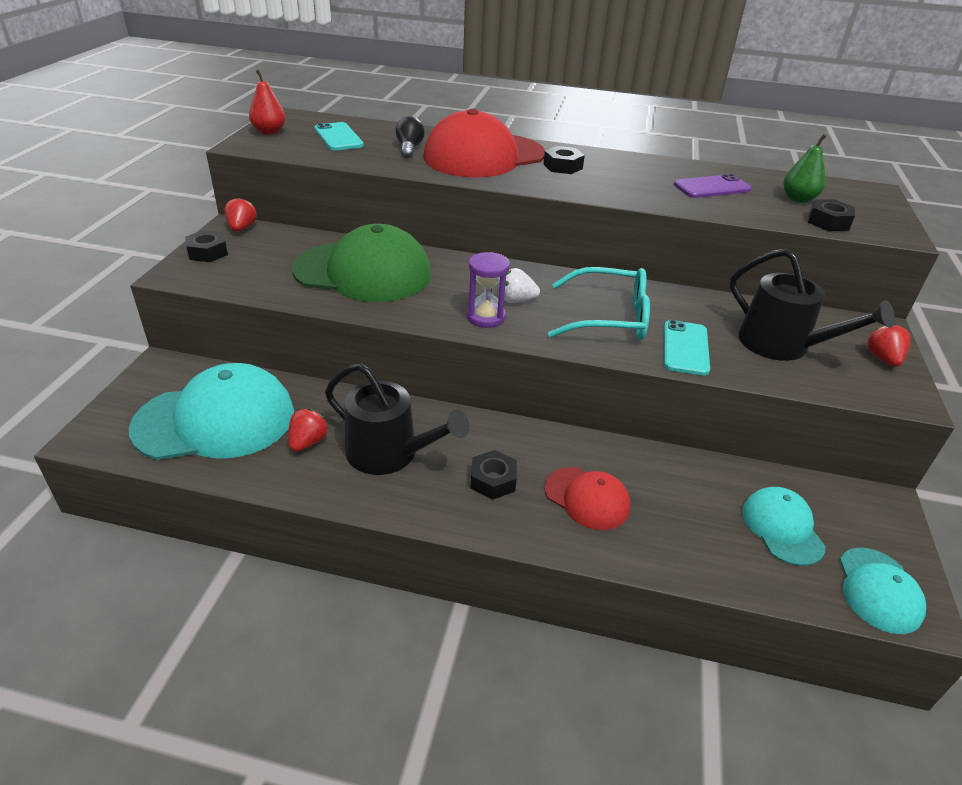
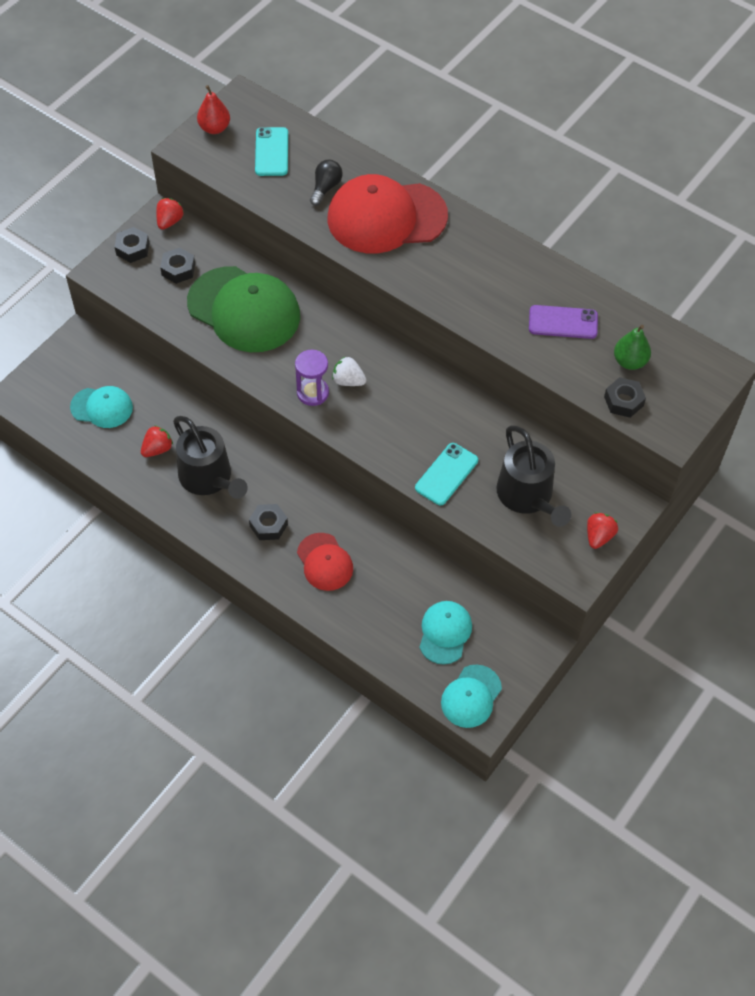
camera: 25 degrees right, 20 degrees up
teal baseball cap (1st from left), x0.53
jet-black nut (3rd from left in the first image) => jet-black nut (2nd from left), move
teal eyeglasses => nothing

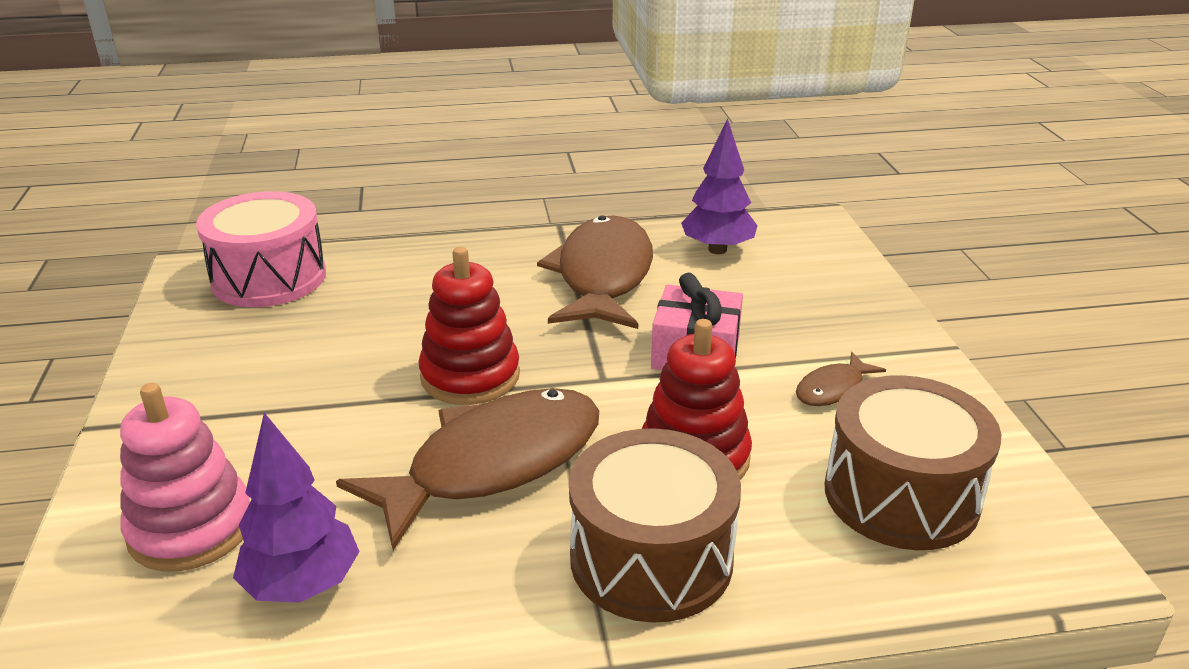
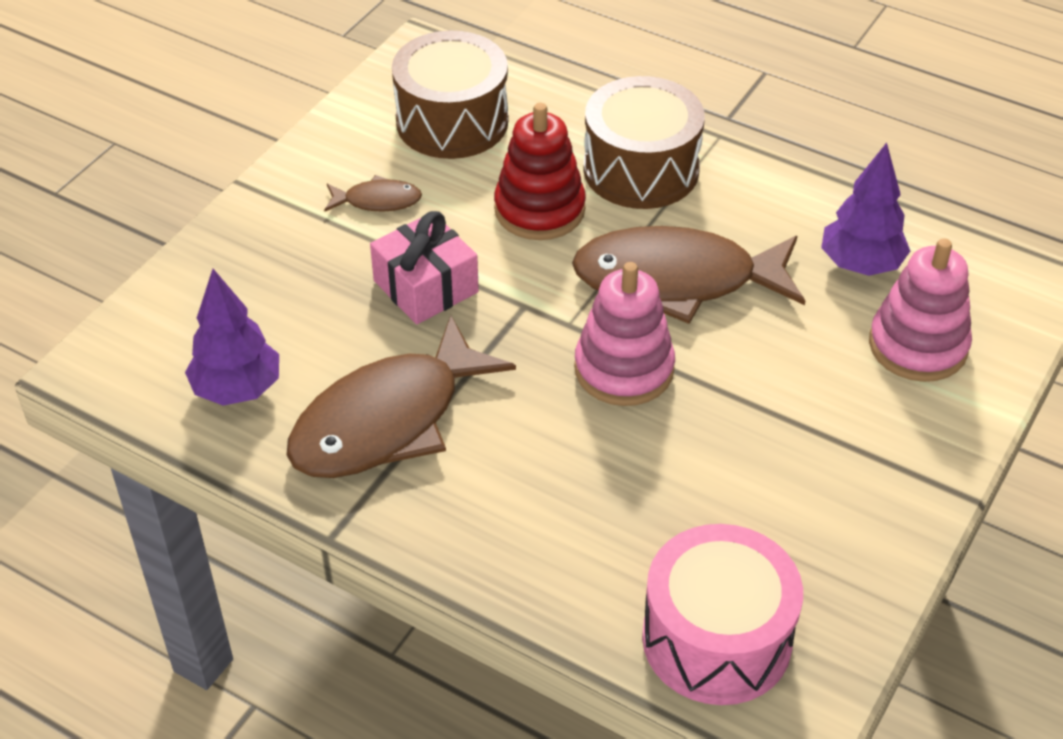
camera: 140 degrees left, 15 degrees up
red ring stacker (1st from left) => pink ring stacker (1st from left)

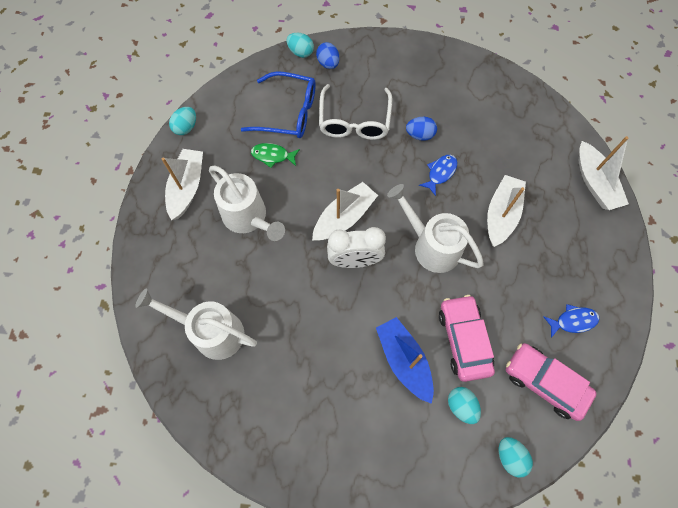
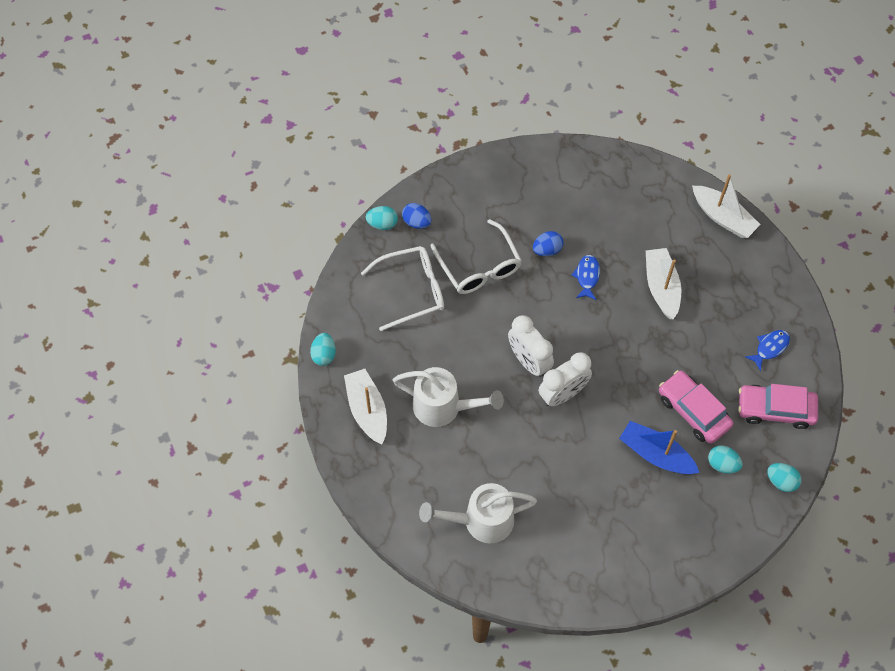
camera: 30 degrees left, 5 degrees down
royal blue eyeglasses => pure white eyeglasses (1st from left)
emerald fish => nothing
pure white boat (2nd from left) => pure white bedside clock (1st from left)
pure white watering pot (3rd from left) => nothing

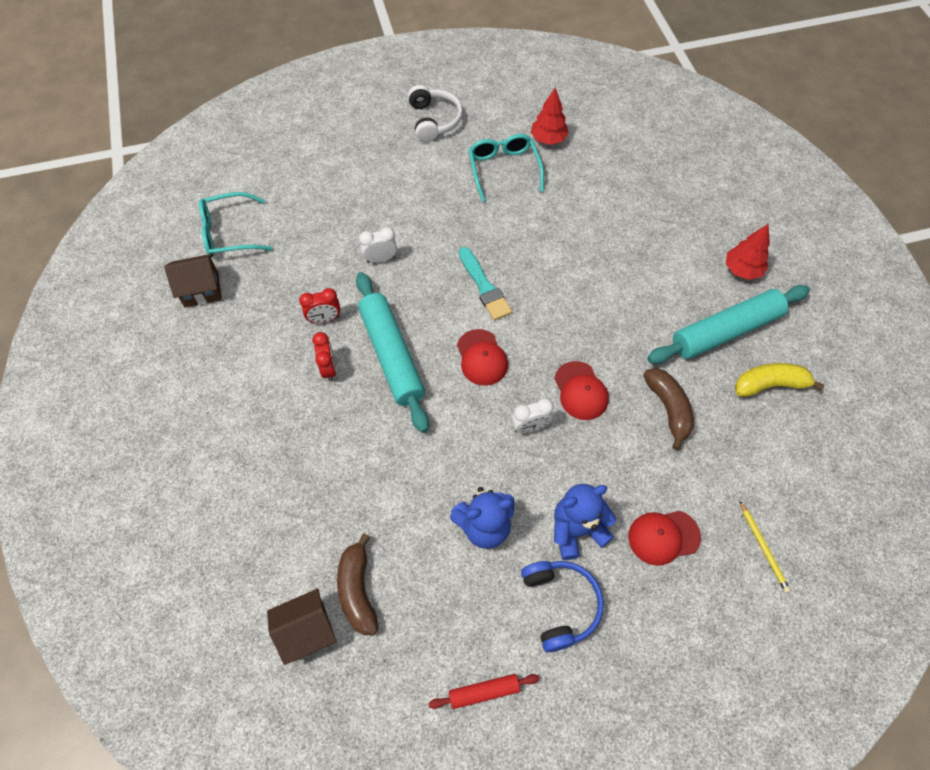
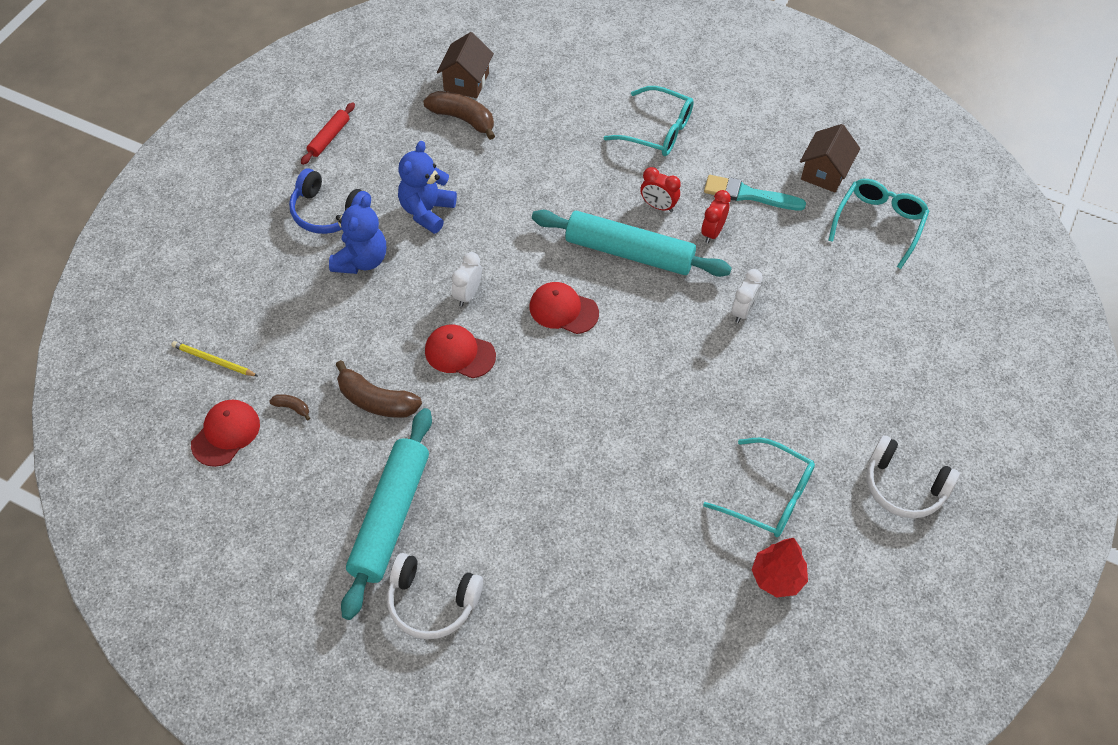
camera: 130 degrees right, 5 degrees down
teal brush, move
red baseball cap (3rd from left in the first image) => red baseball cap (1st from left), move
red tree (2nd from left) => pure white headset (1st from left)
yellow banana => nothing
nothing => brown banana (1st from left)
nothing => teal eyeglasses (1st from left)

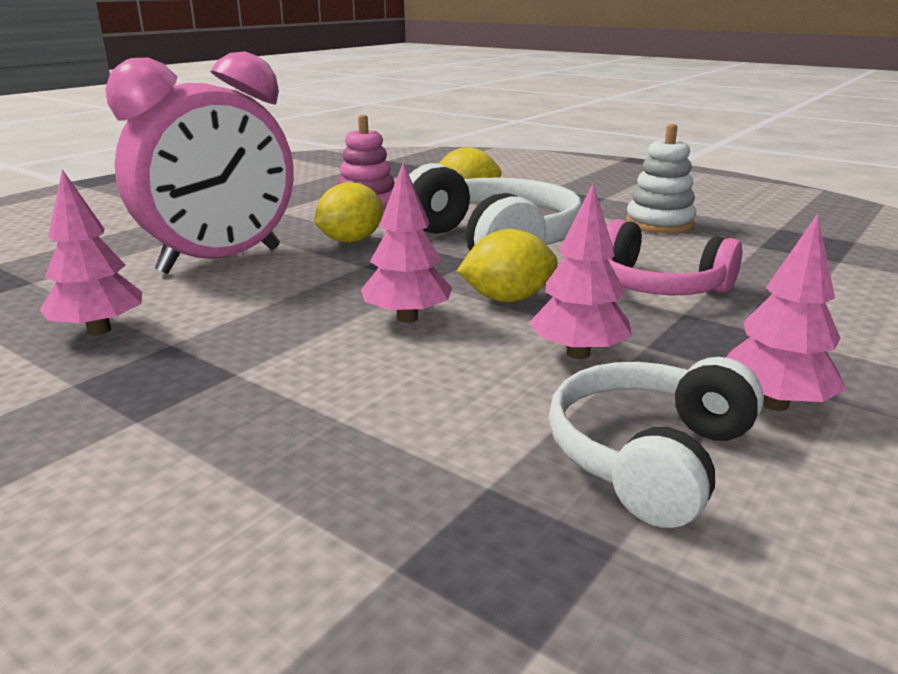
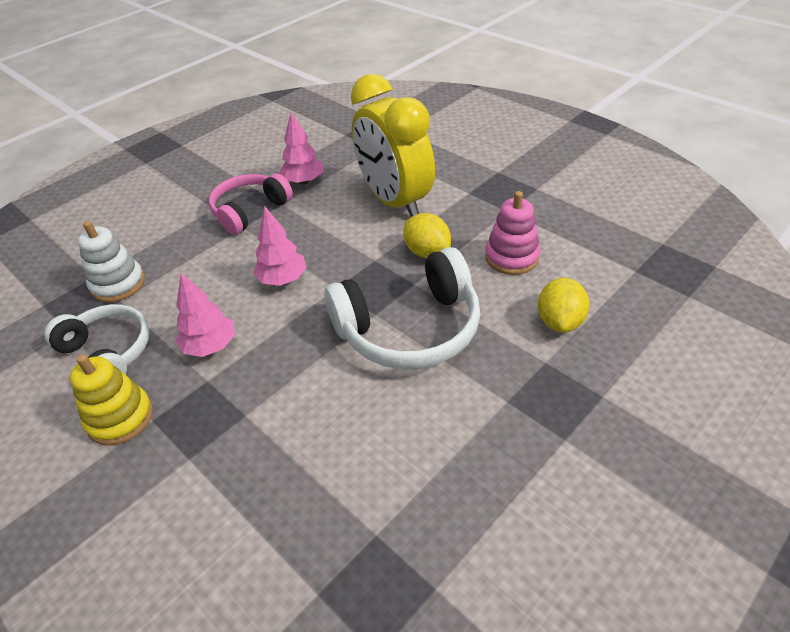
camera: 100 degrees right, 20 degrees up
pink bedside clock => yellow bedside clock
yellow toy lemon (3rd from left) => nothing
pink headset, move
pure white ring stacker, move
pink tree (4th from left) => yellow ring stacker

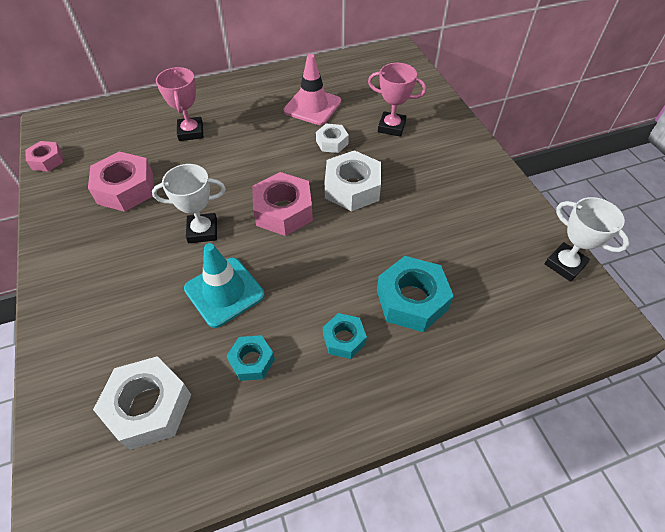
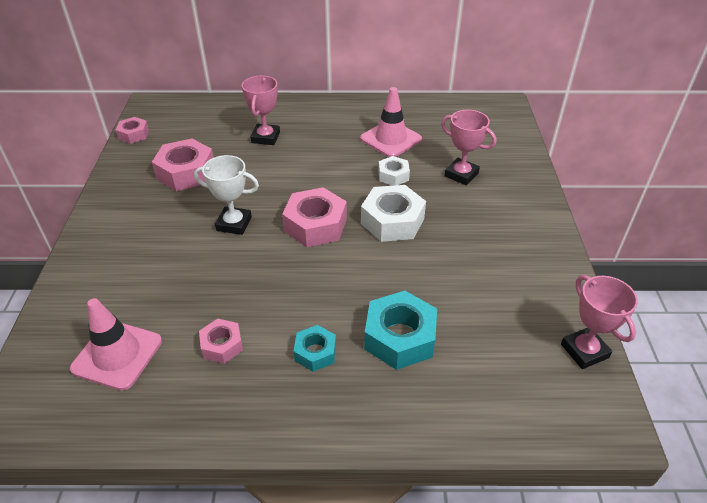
camera: 20 degrees right, 10 degrees down
pure white nut (1st from left) => pink road cone (1st from left)
teal road cone => nothing
teal nut (1st from left) => pink nut (3rd from left)
pure white prize cup (2nd from left) => pink prize cup (3rd from left)

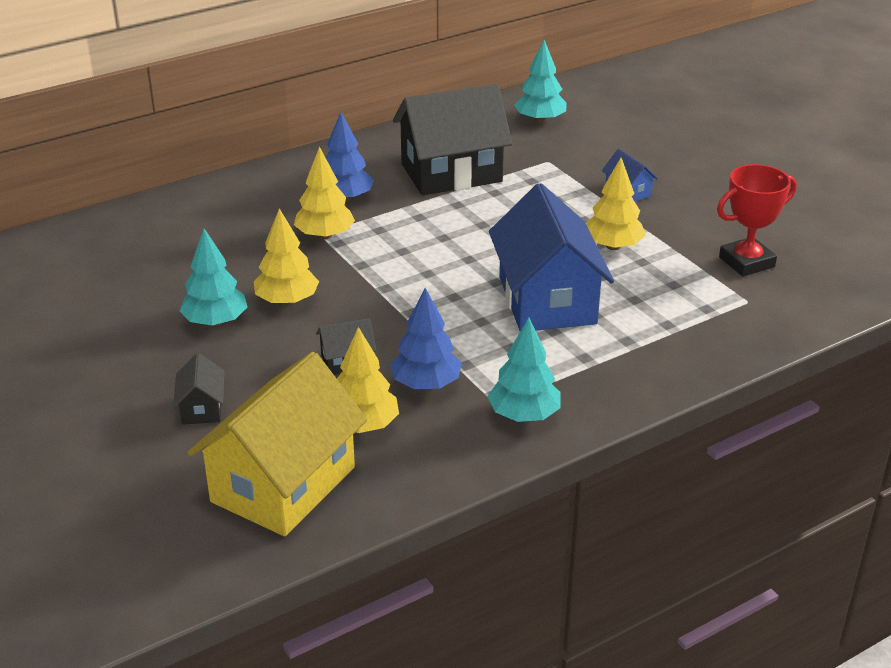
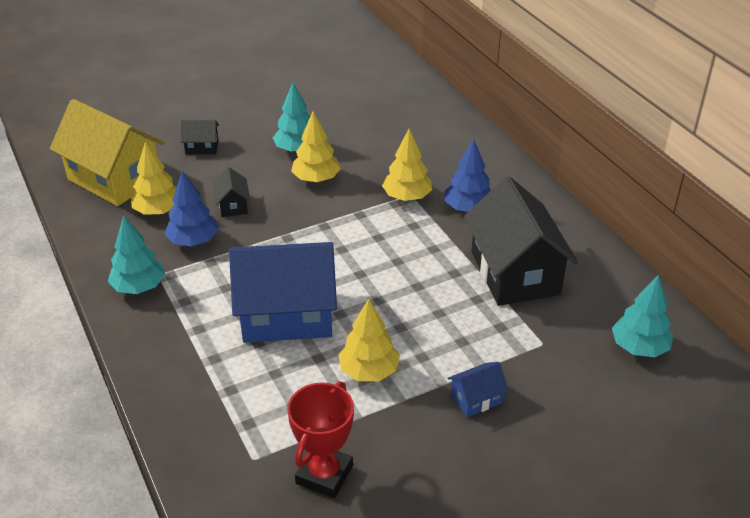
camera: 95 degrees right, 5 degrees up
red prize cup, 45 degrees clockwise

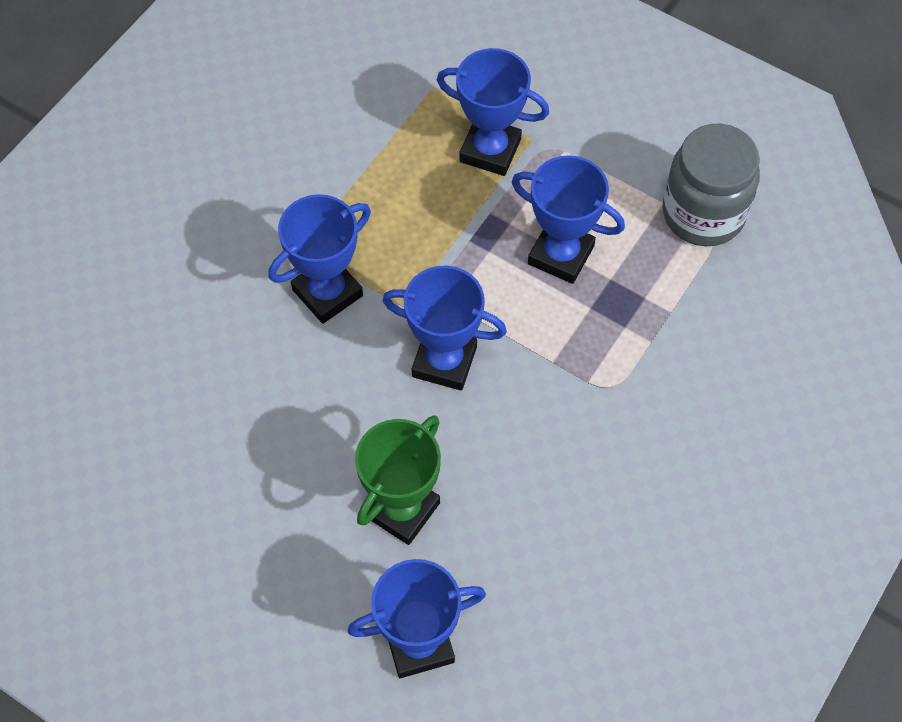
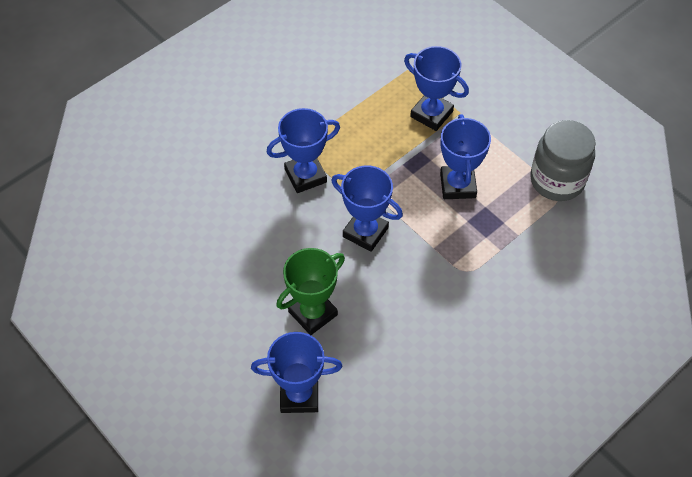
camera: 15 degrees right, 5 degrees down
royal blue prize cup (5th from left), 45 degrees clockwise

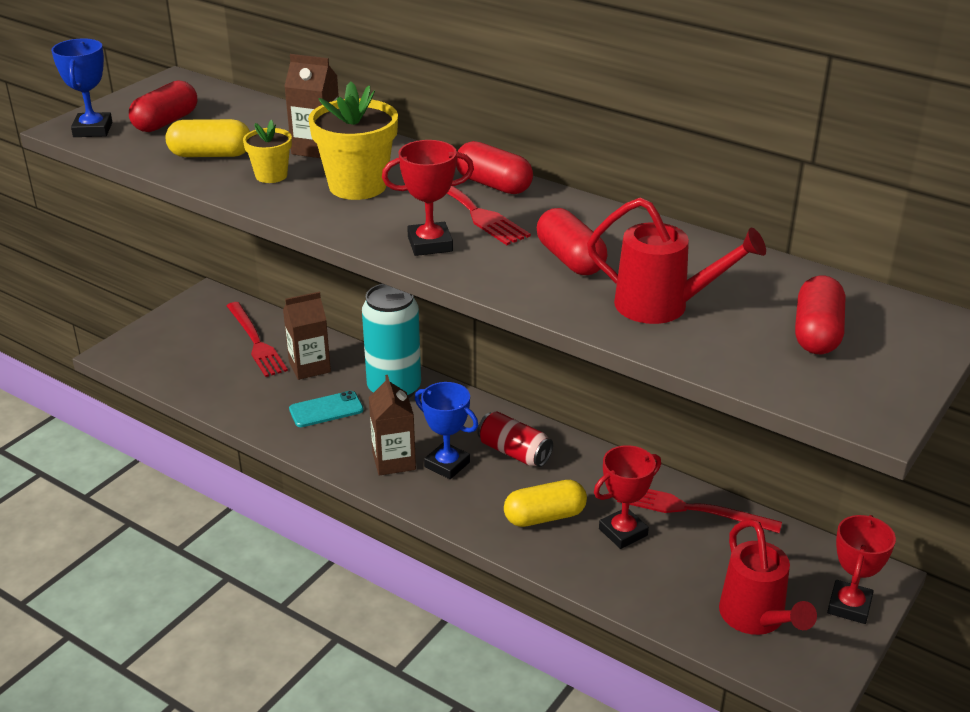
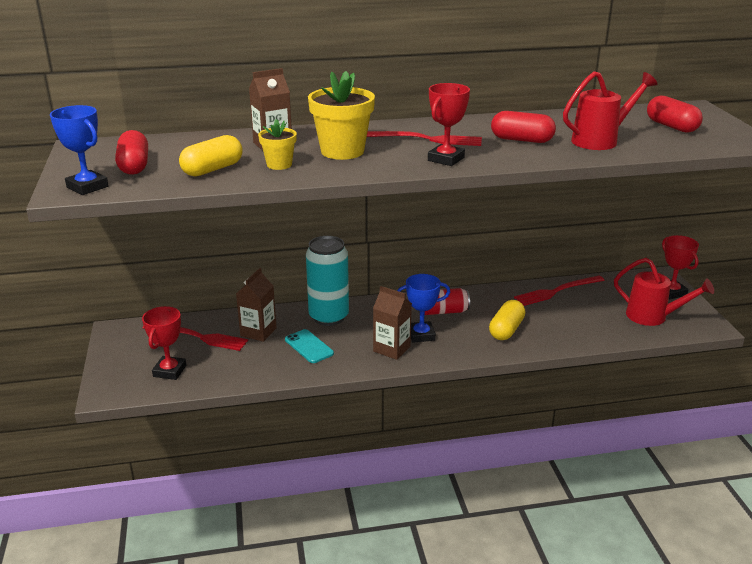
camera: 45 degrees left, 5 degrees down
teal mobile phone, 60 degrees counterclockwise
red pill (2nd from left) => nothing
red prize cup (2nd from left in the first image) => red prize cup (1st from left), move

